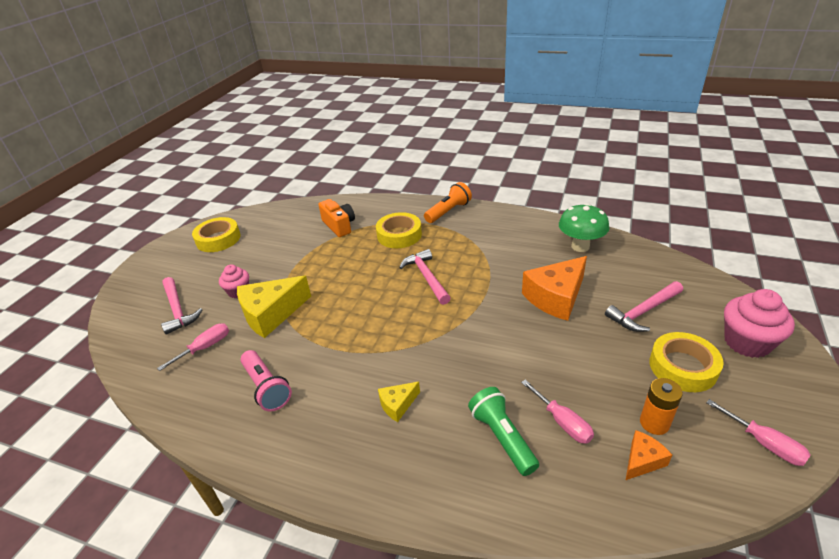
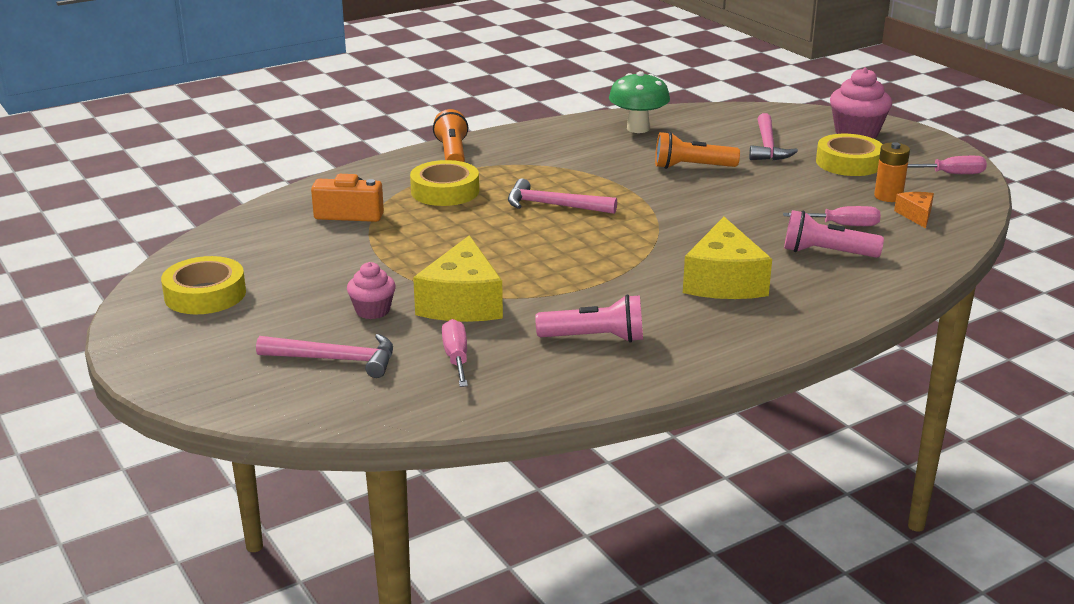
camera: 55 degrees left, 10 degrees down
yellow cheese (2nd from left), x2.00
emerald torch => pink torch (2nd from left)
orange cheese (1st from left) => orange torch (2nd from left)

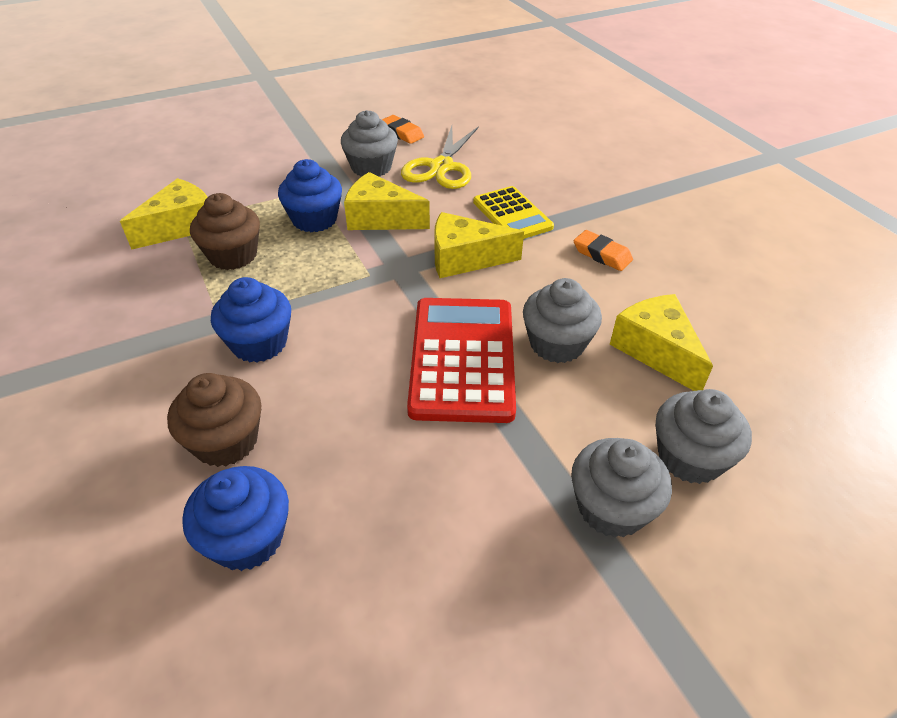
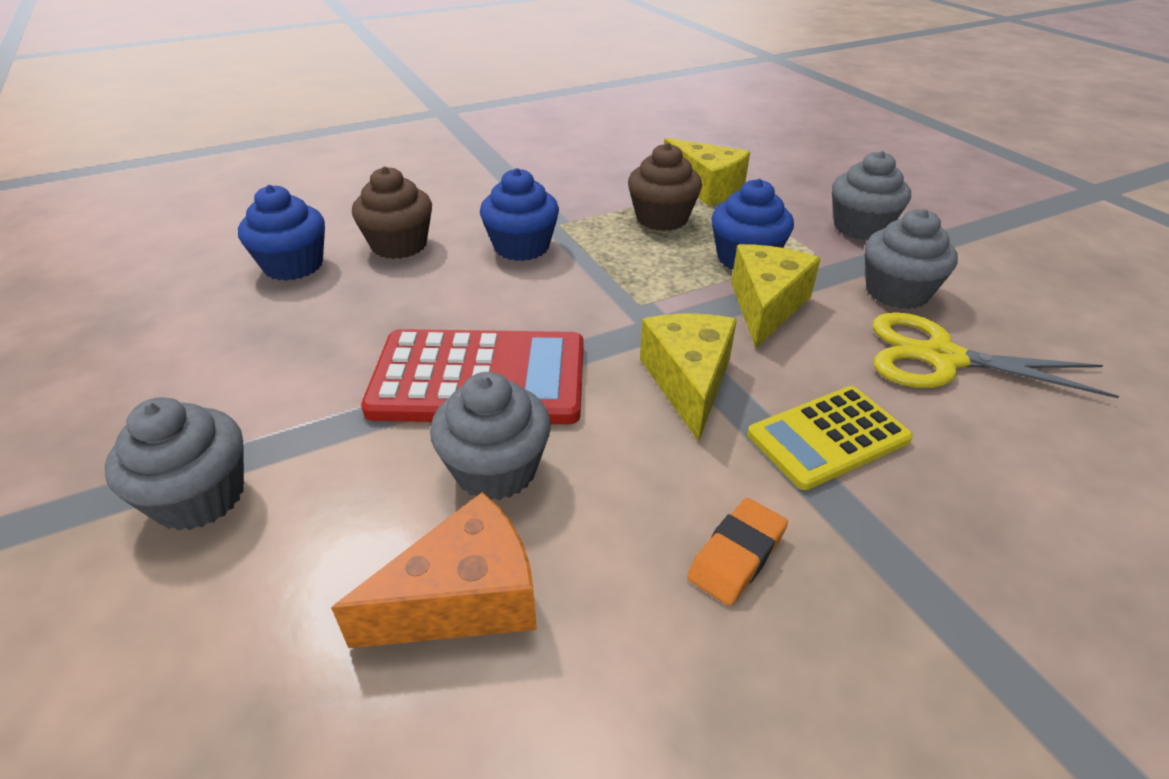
camera: 90 degrees right, 5 degrees down
orange gum eraser (1st from left) => nothing
yellow cheese (4th from left) => orange cheese
gray muffin (4th from left in the first image) => gray muffin (3rd from left), move

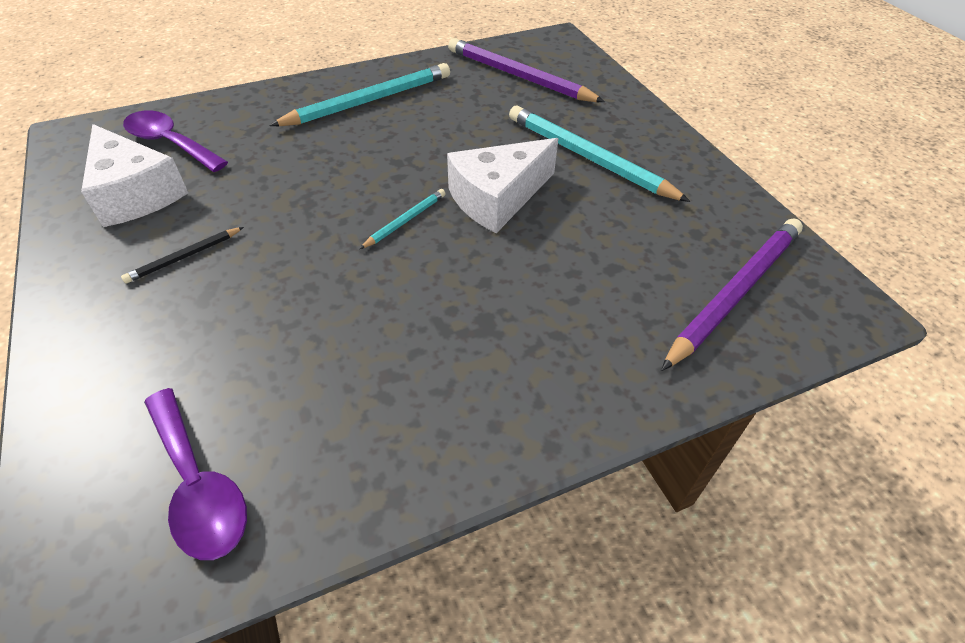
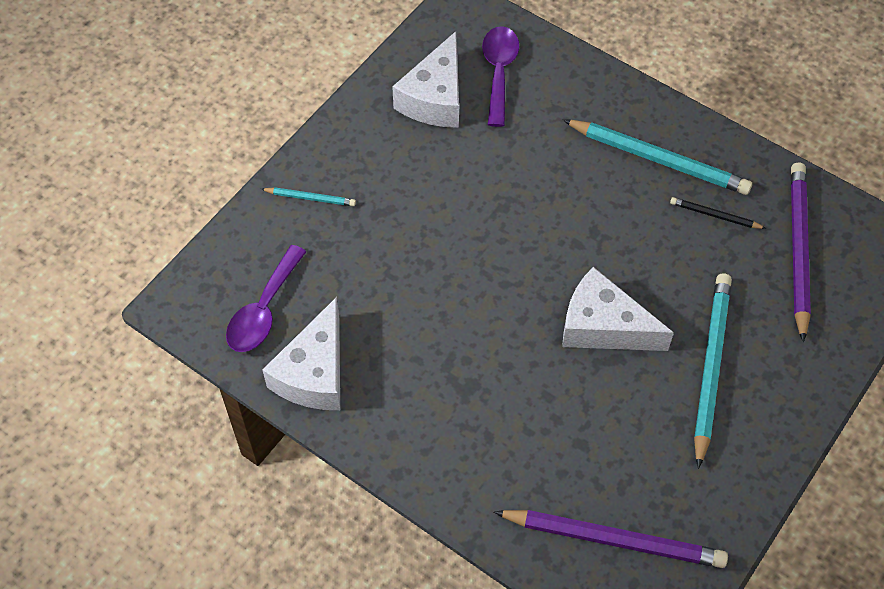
camera: 60 degrees right, 10 degrees up
jet-black pencil, move
teal pencil (2nd from left in the first image) => teal pencil (1st from left), move
nothing => pure white cheese (1st from left)

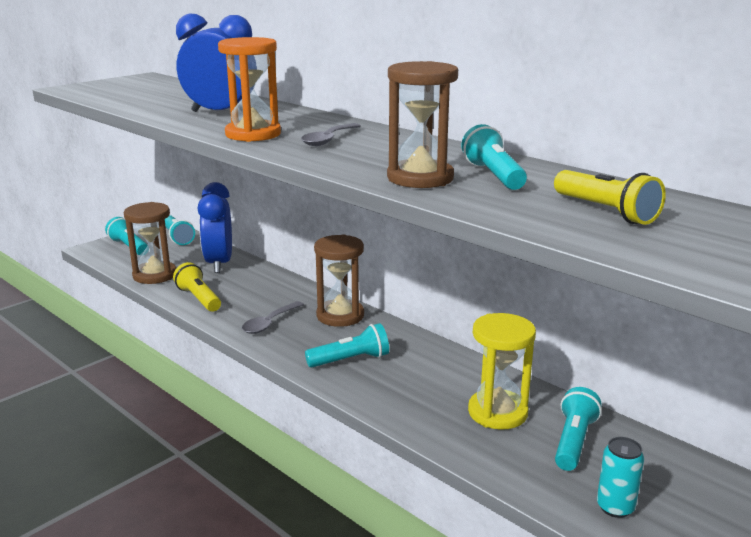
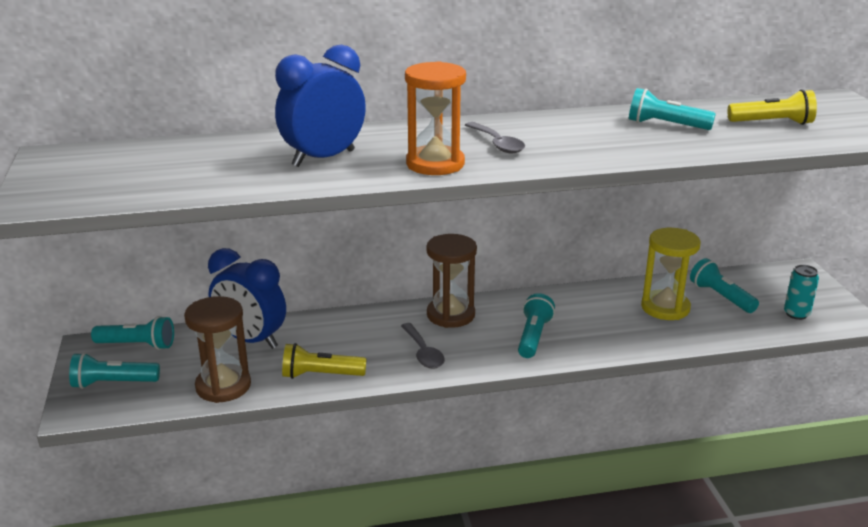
camera: 55 degrees left, 5 degrees up
brown sand timer (3rd from left) => nothing

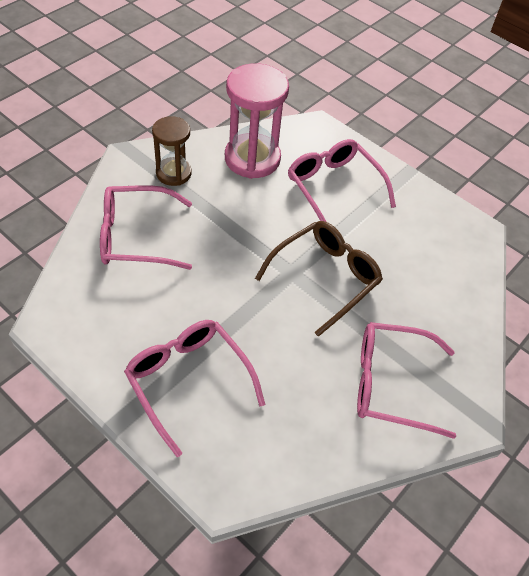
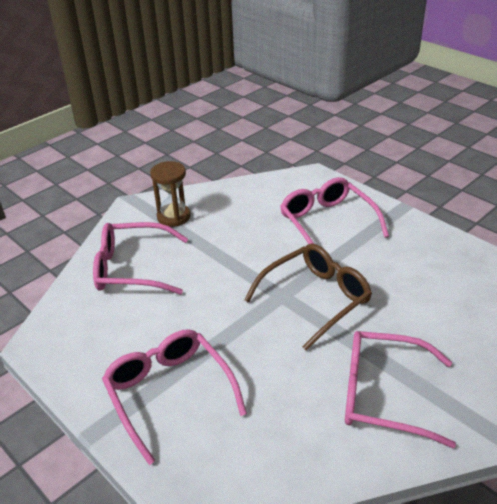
camera: 10 degrees right, 15 degrees down
pink sand timer => nothing

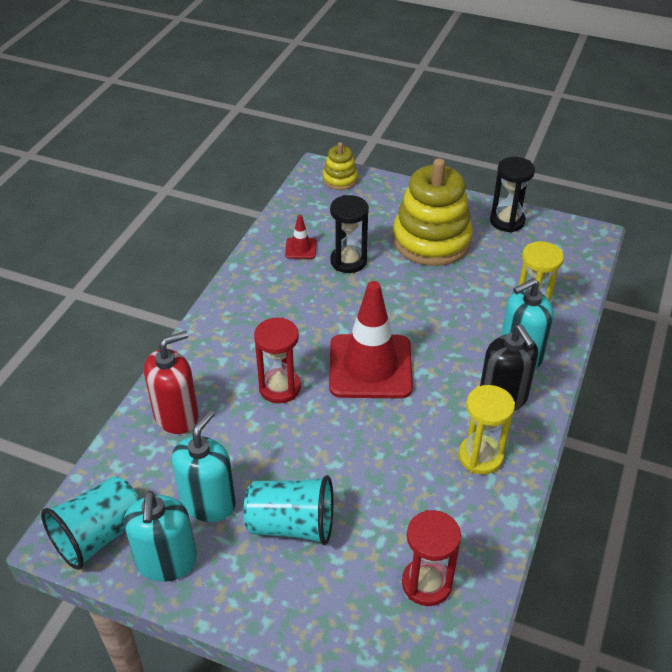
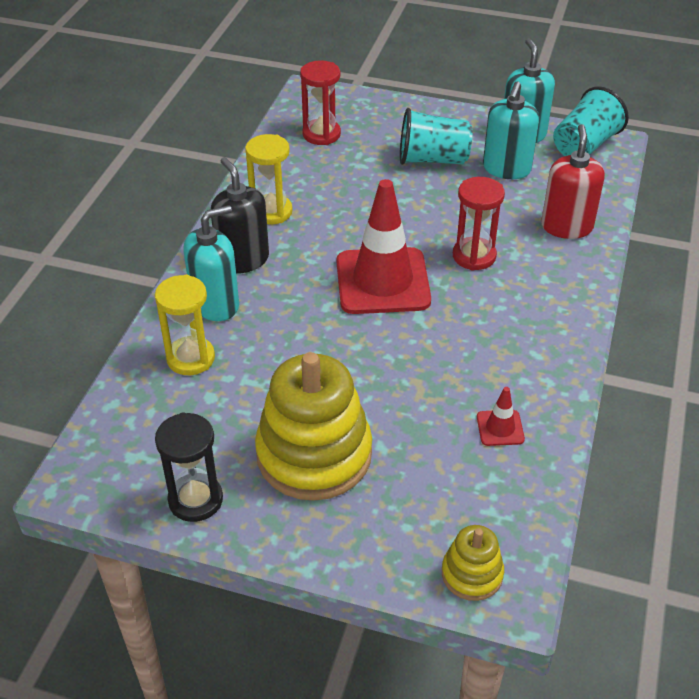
camera: 175 degrees right, 0 degrees up
red pump bottle, 135 degrees clockwise
jet-black sand timer (1st from left) => nothing

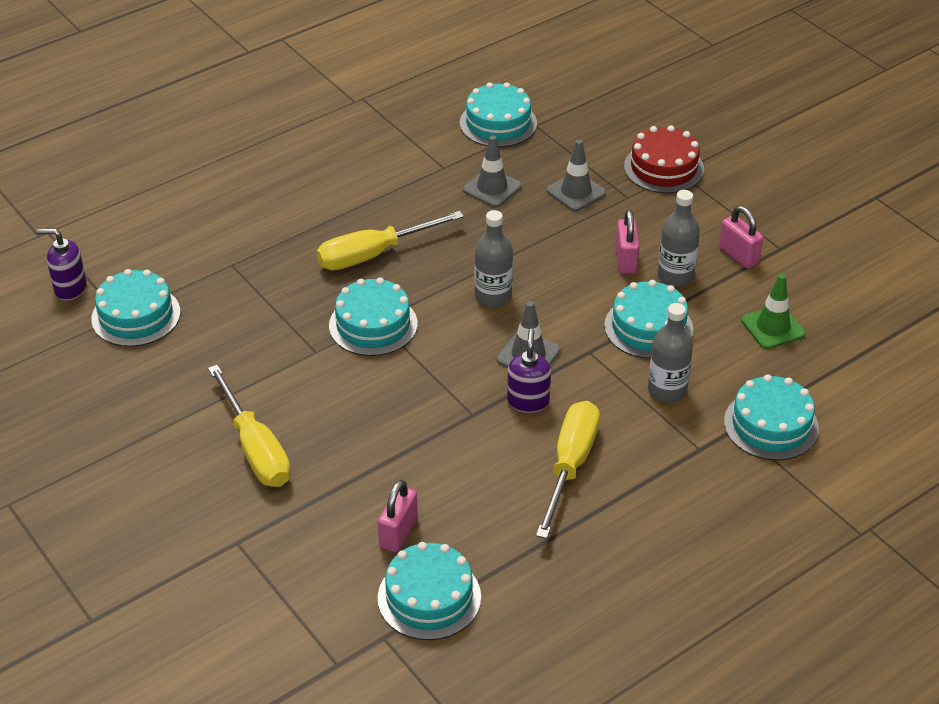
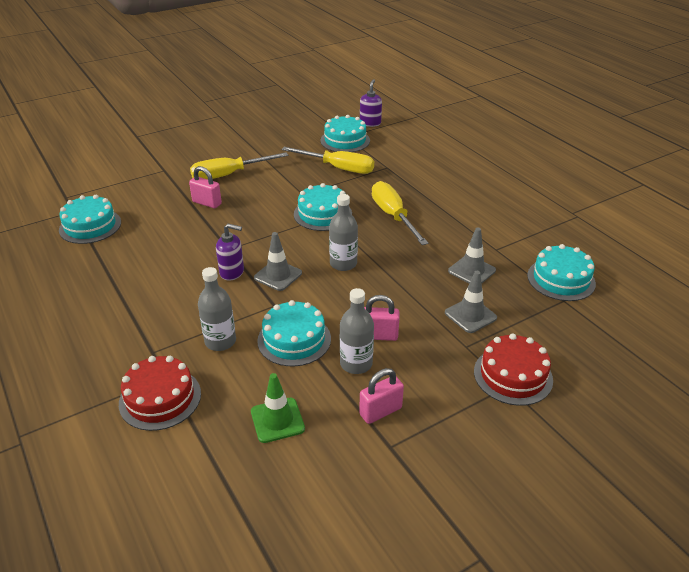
camera: 95 degrees right, 5 degrees down
pink lock (1st from left), move
yellow flat screwdriver (3rd from left in the first image) => yellow flat screwdriver (2nd from left), move
teal gateau (6th from left) => red gateau (1st from left)

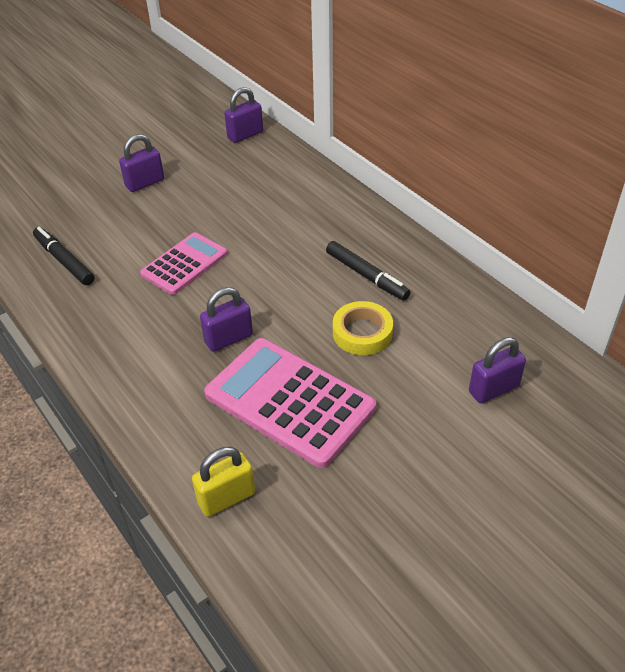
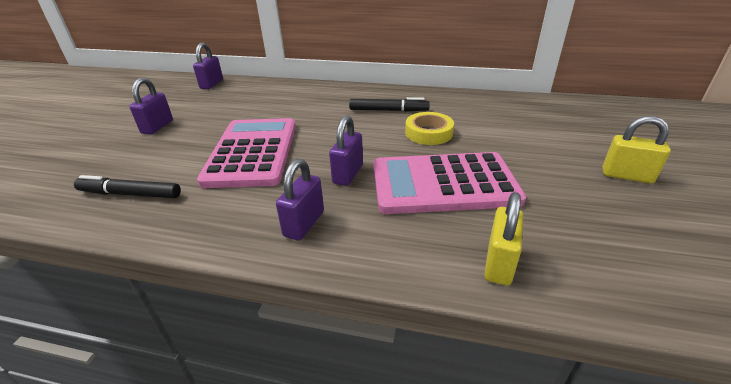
camera: 40 degrees left, 10 degrees down
pink adding machine (1st from left), x1.63
royal purple lock (4th from left in the first image) => royal purple lock (3rd from left), move
nothing => yellow lock (2nd from left)

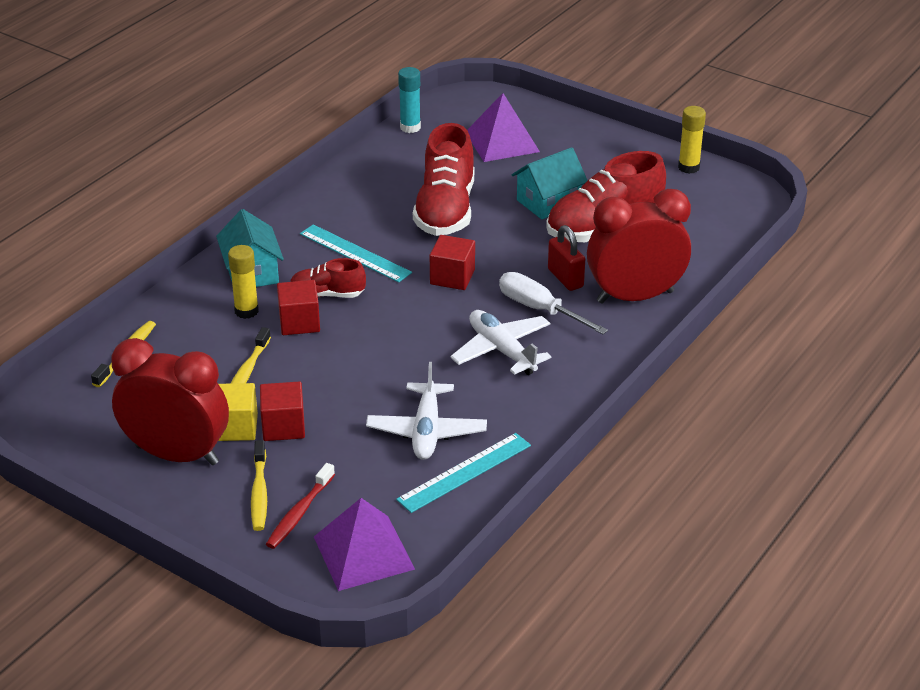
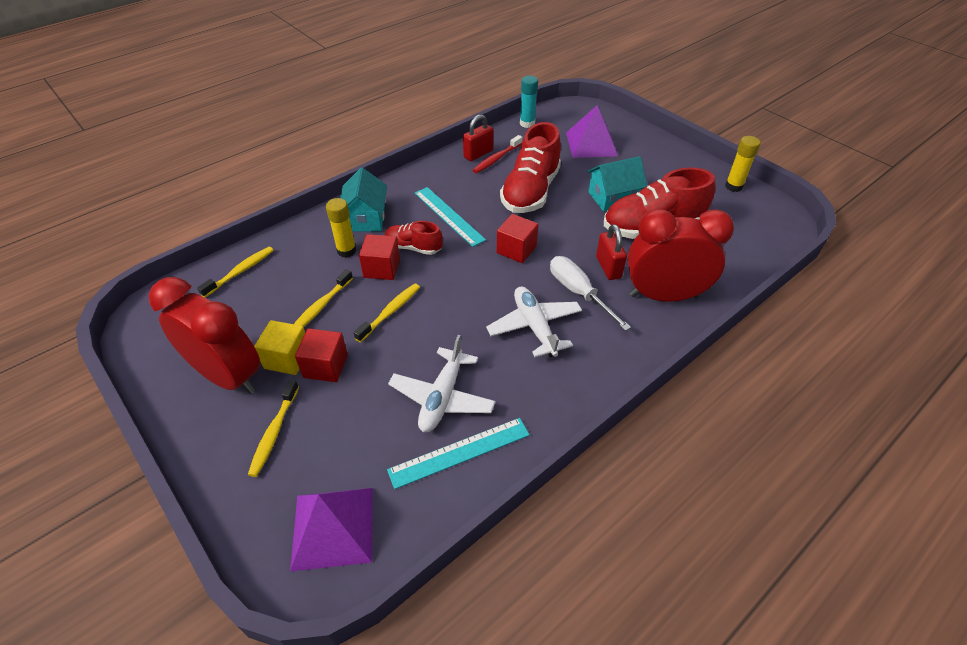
camera: 15 degrees right, 10 degrees up
red dental brush, move
nothing => yellow dental brush (4th from left)
nothing => red lock (1st from left)

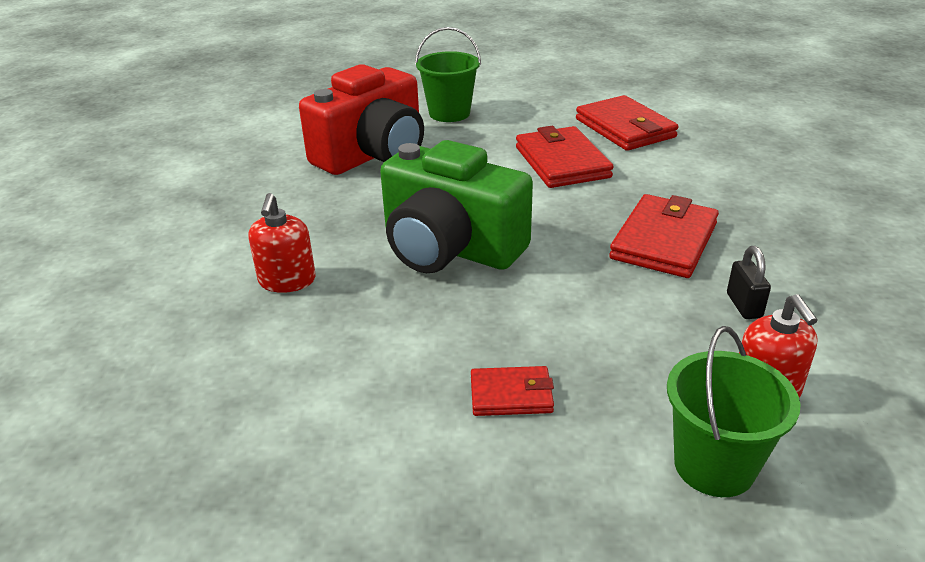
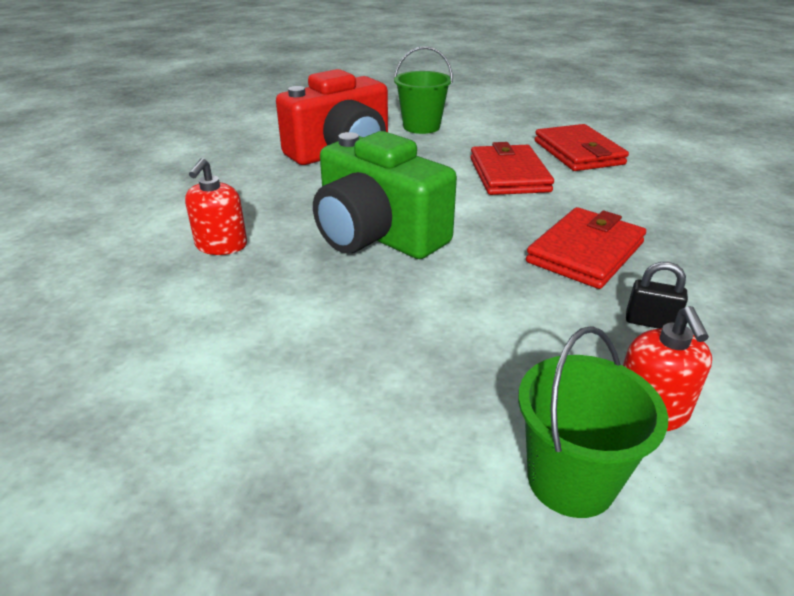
camera: 10 degrees right, 0 degrees up
red billfold (1st from left) => nothing
jet-black lock, 75 degrees counterclockwise

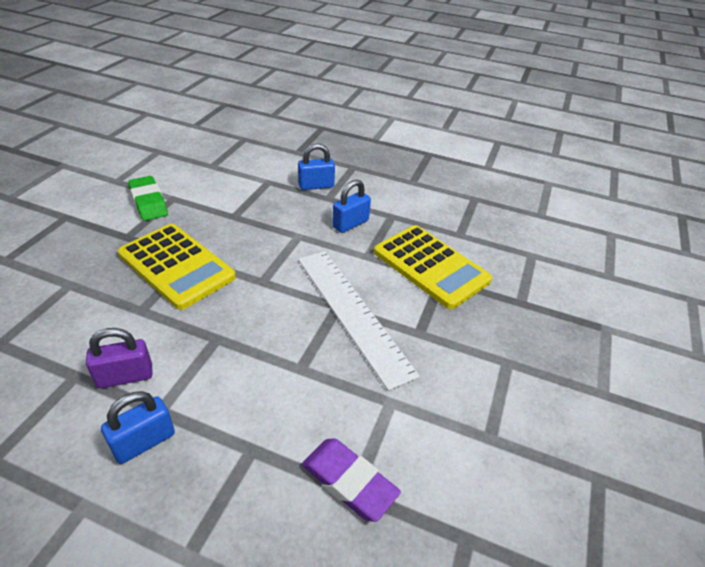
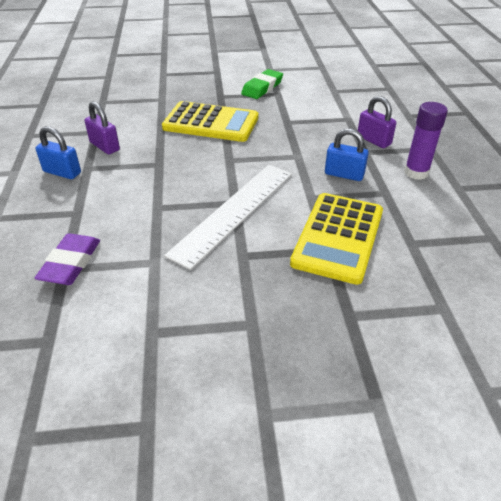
camera: 65 degrees right, 0 degrees up
yellow adding machine (1st from left), 90 degrees counterclockwise
royal blue lock (2nd from left) => royal purple lock (2nd from left)
nothing => royal purple glue

